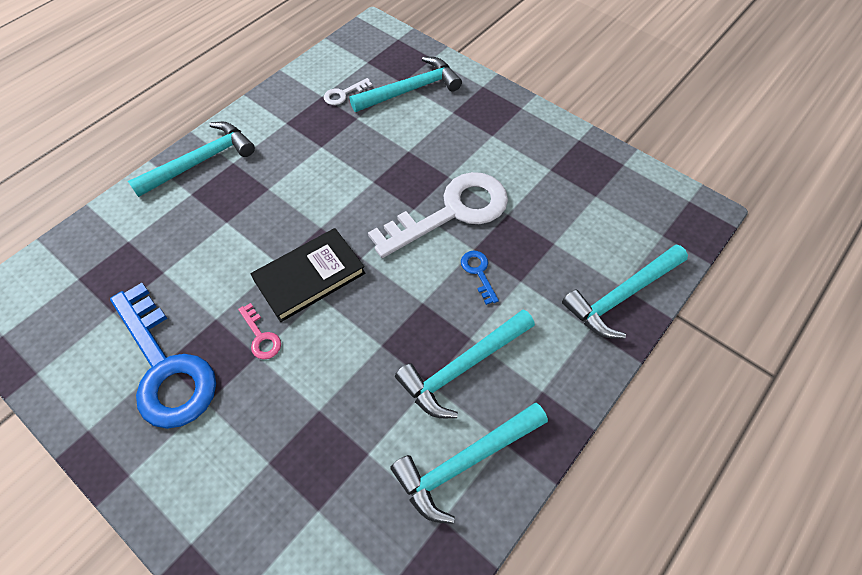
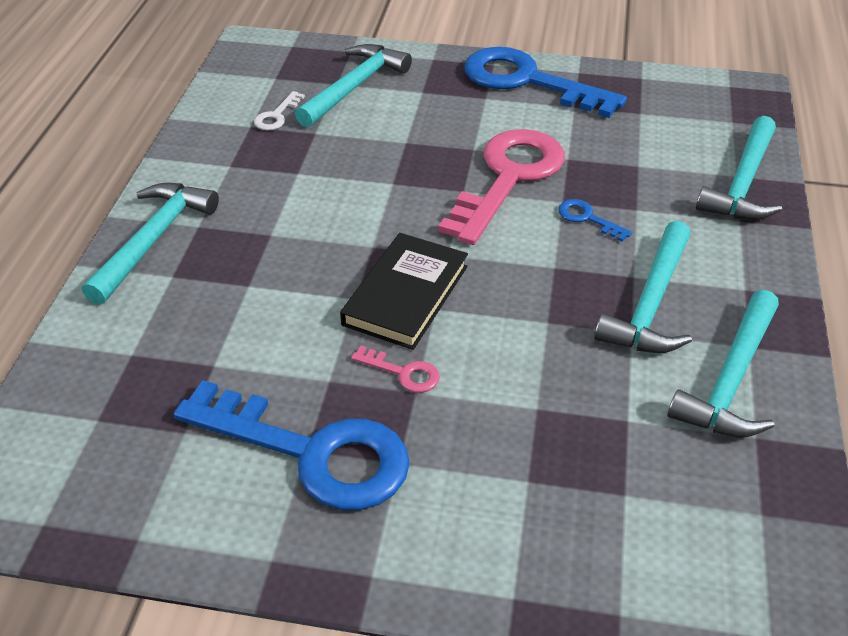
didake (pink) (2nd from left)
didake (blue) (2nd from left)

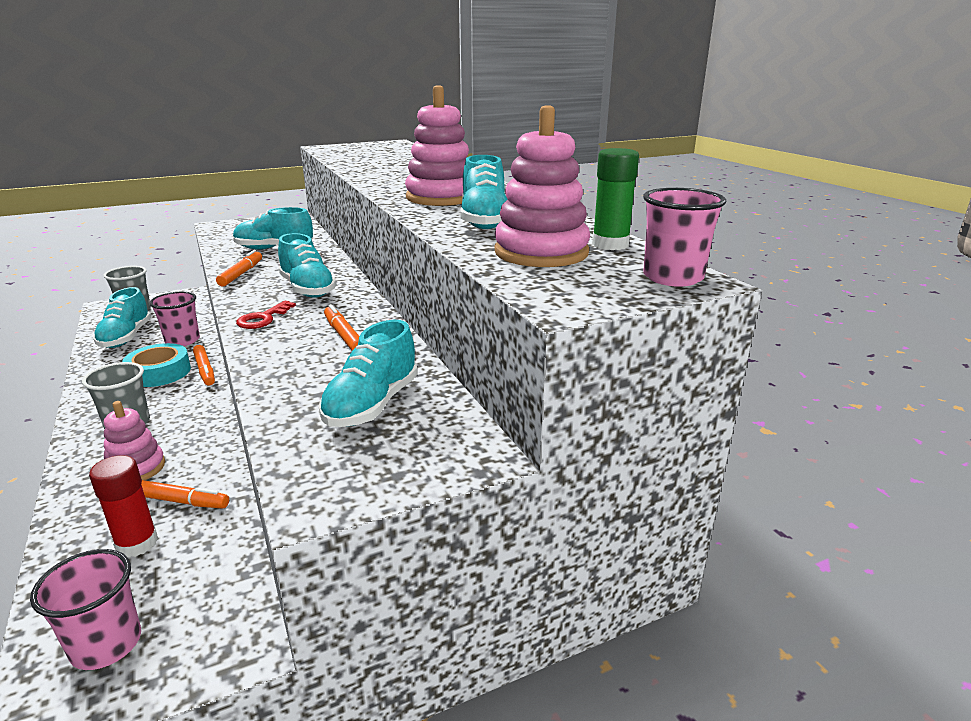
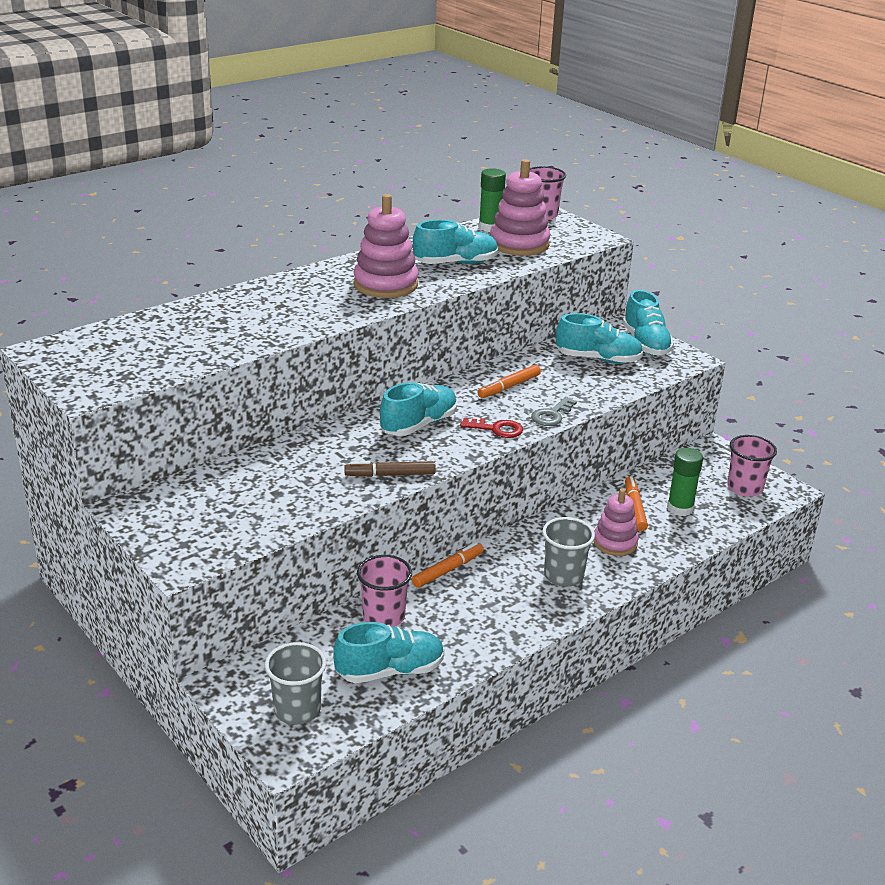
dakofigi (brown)
didake (grey)
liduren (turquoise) (5th from left)
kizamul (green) (2nd from left)
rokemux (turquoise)

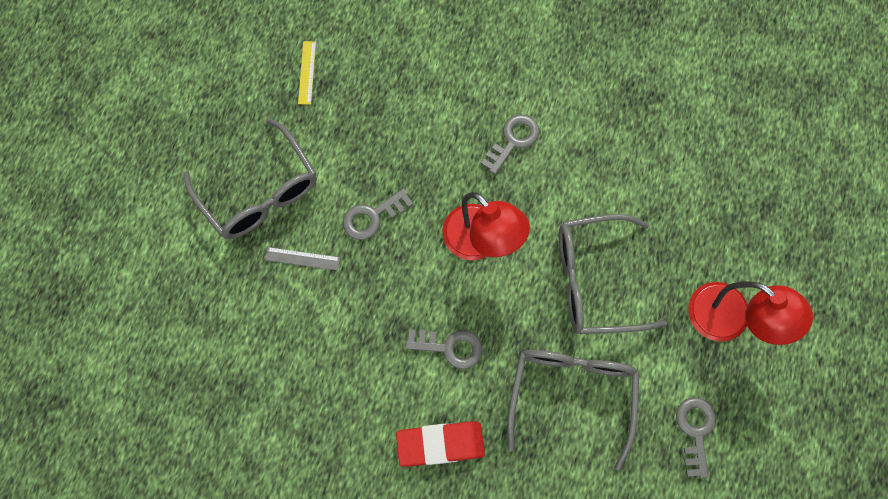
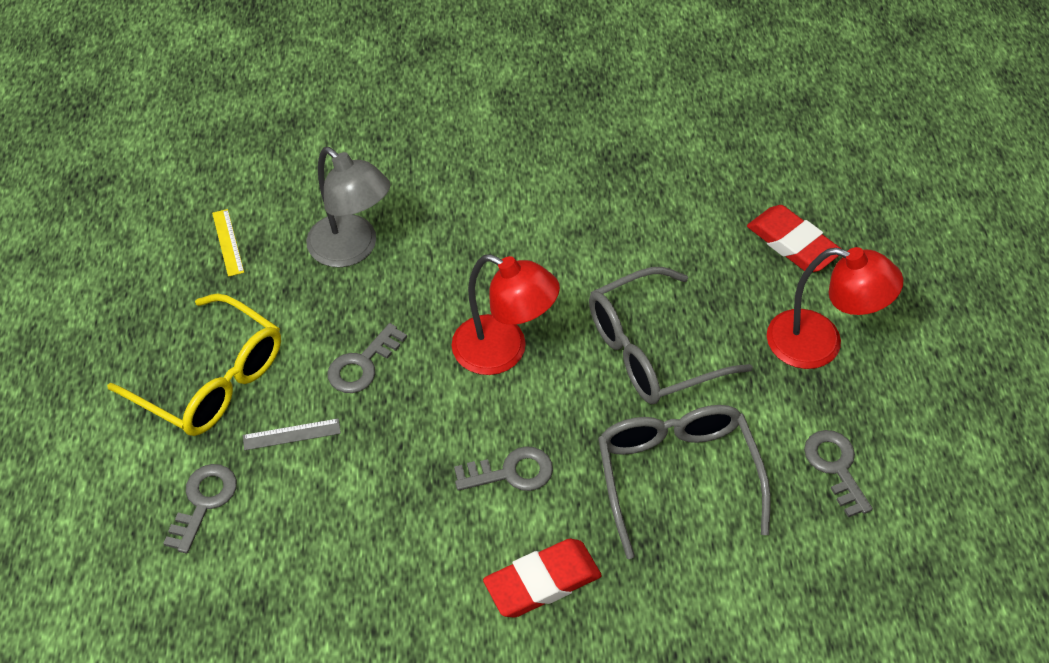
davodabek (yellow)
didake (grey) (1st from left)
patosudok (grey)
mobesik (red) (2nd from left)

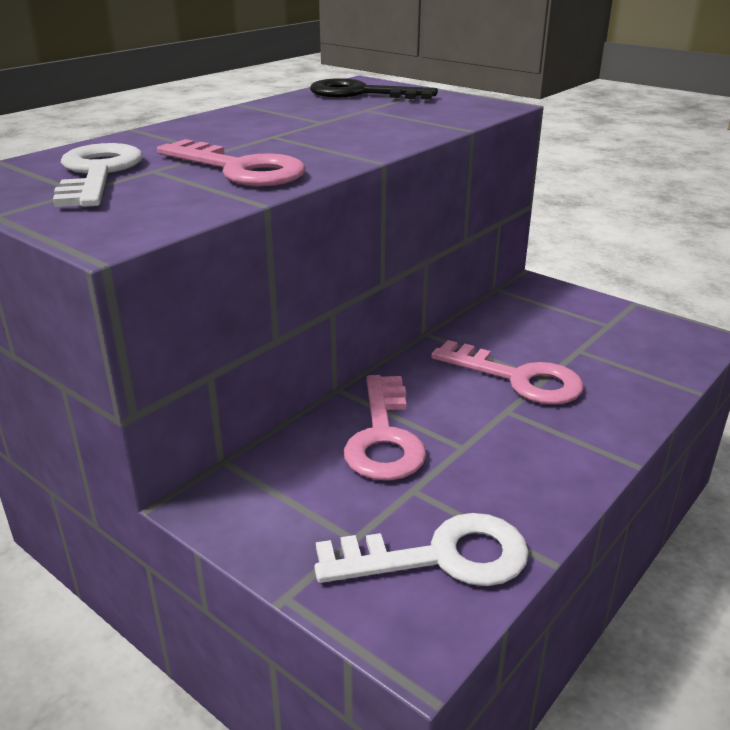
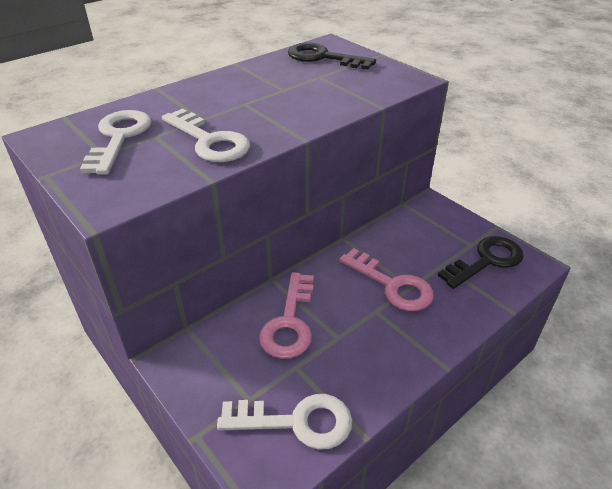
didake (white) (2nd from left)
didake (black) (2nd from left)

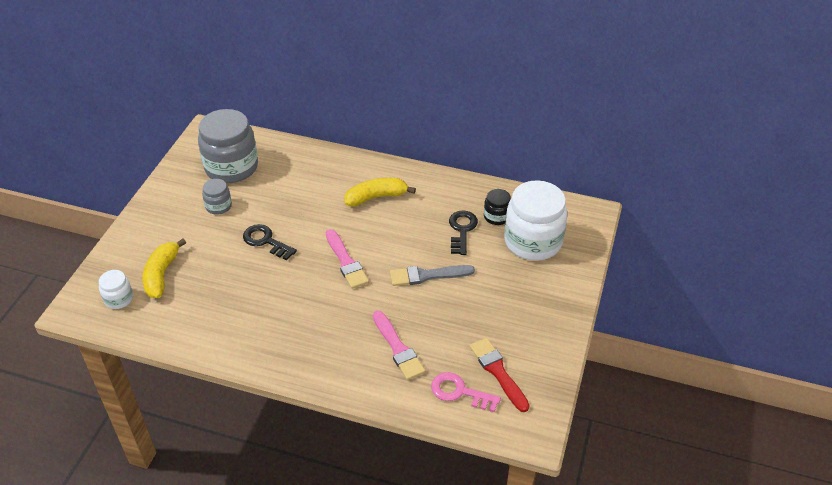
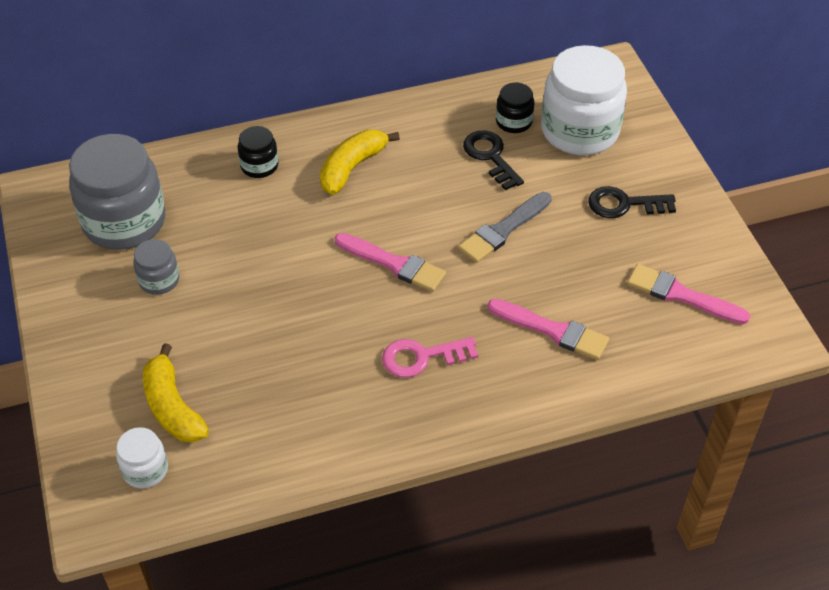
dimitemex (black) (1st from left)
didake (pink)
didake (black) (2nd from left)
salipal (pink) (3rd from left)

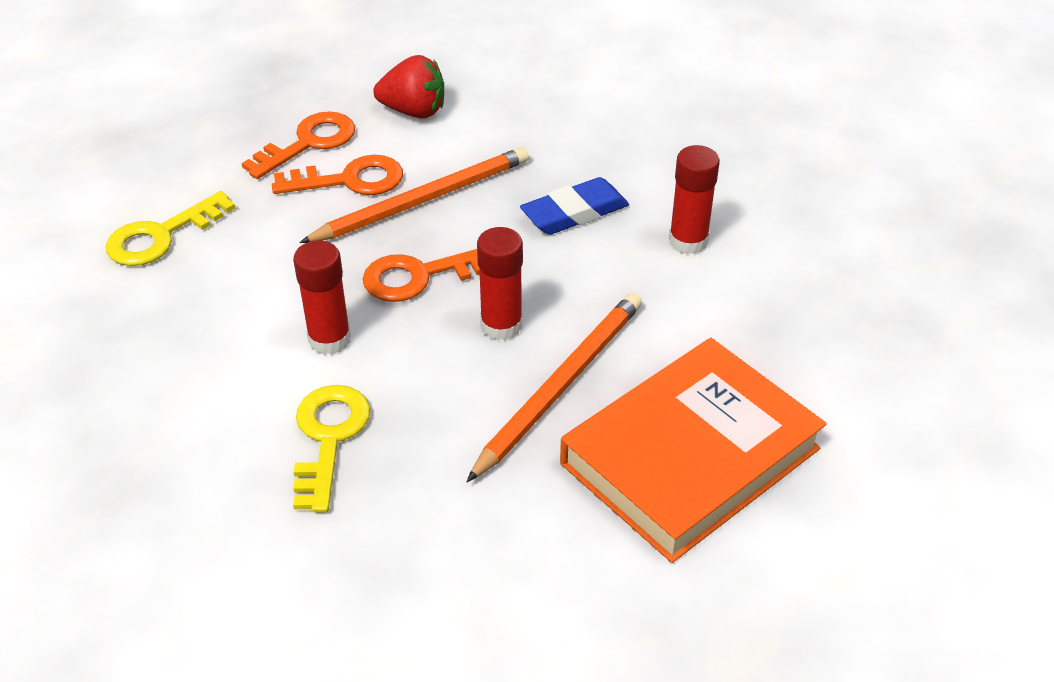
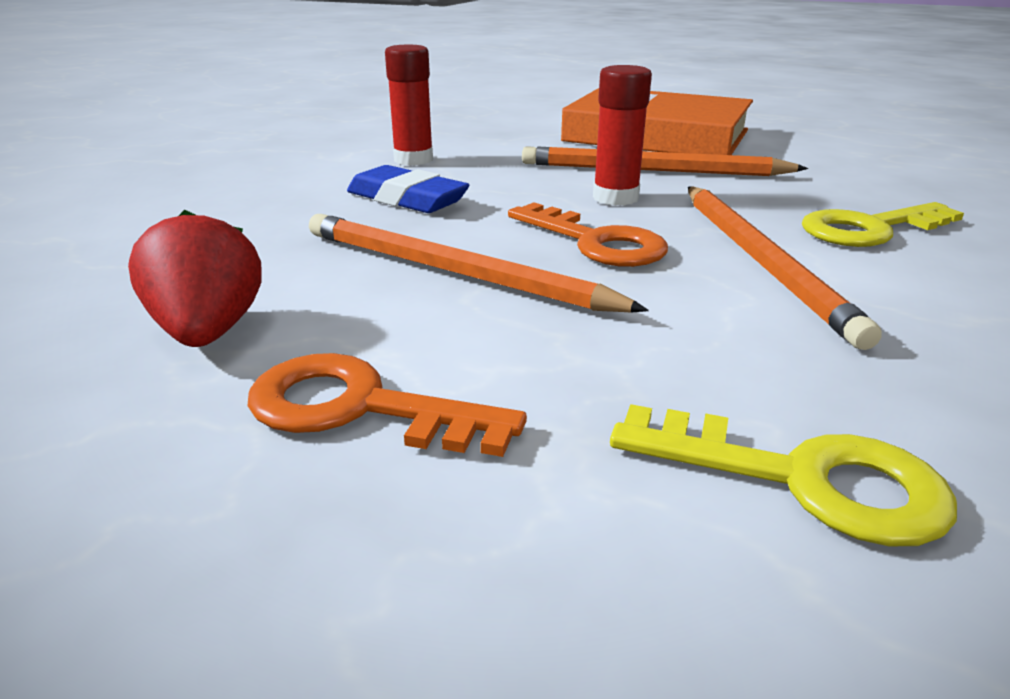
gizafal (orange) (3rd from left)
didake (orange) (2nd from left in the first image)

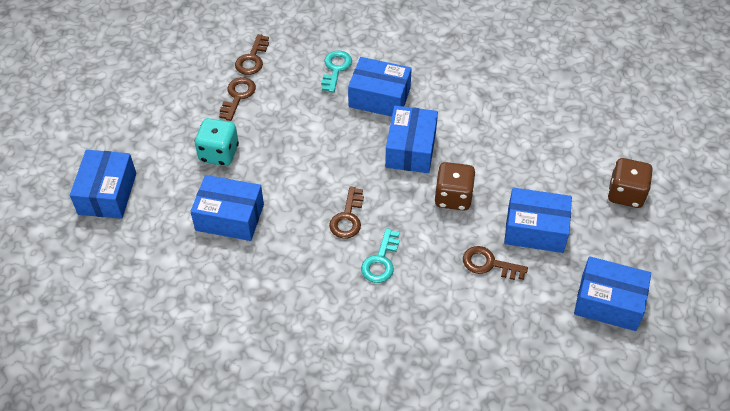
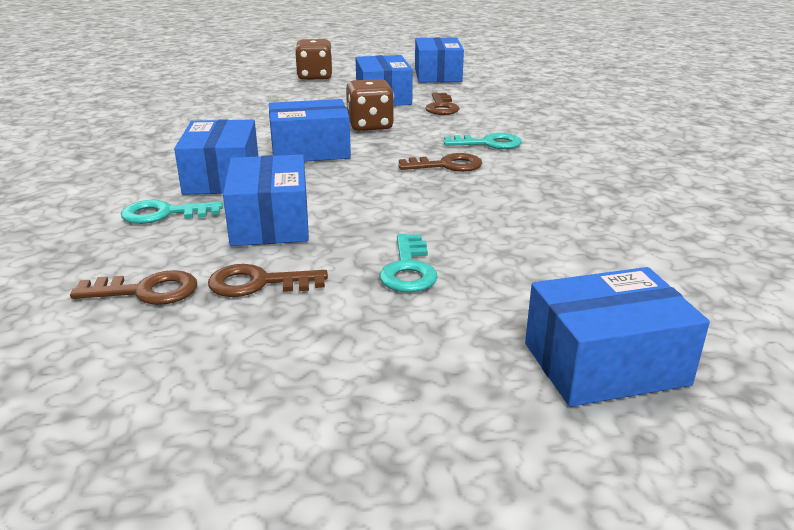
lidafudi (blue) (2nd from left)
didake (turquoise) (2nd from left)

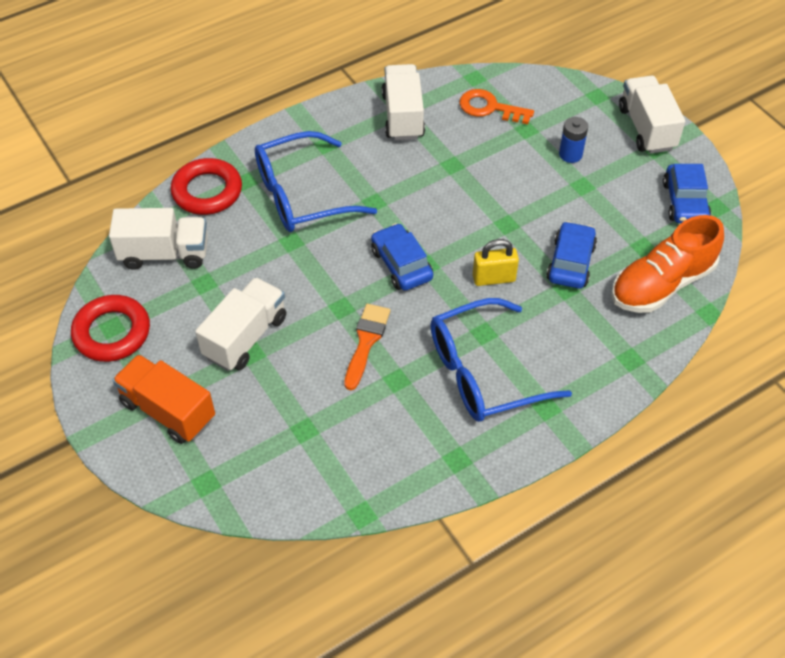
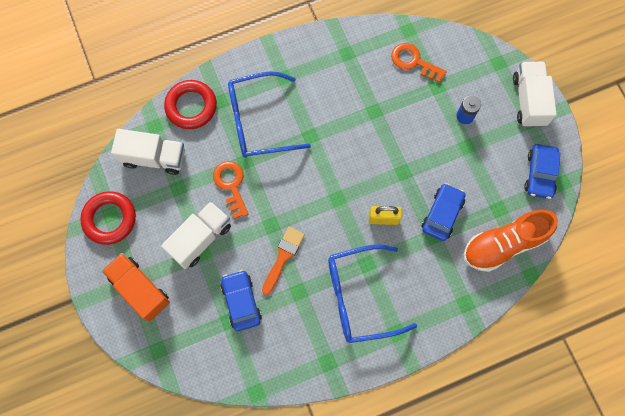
didake (orange) (1st from left)
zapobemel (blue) (1st from left)
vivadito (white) (3rd from left in the first image)

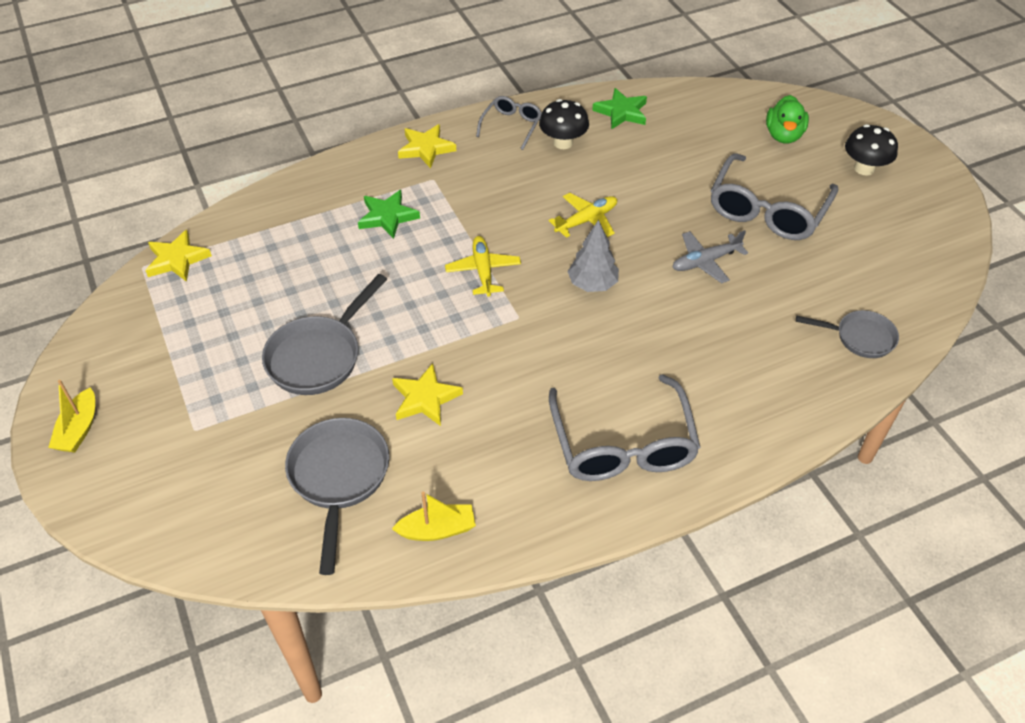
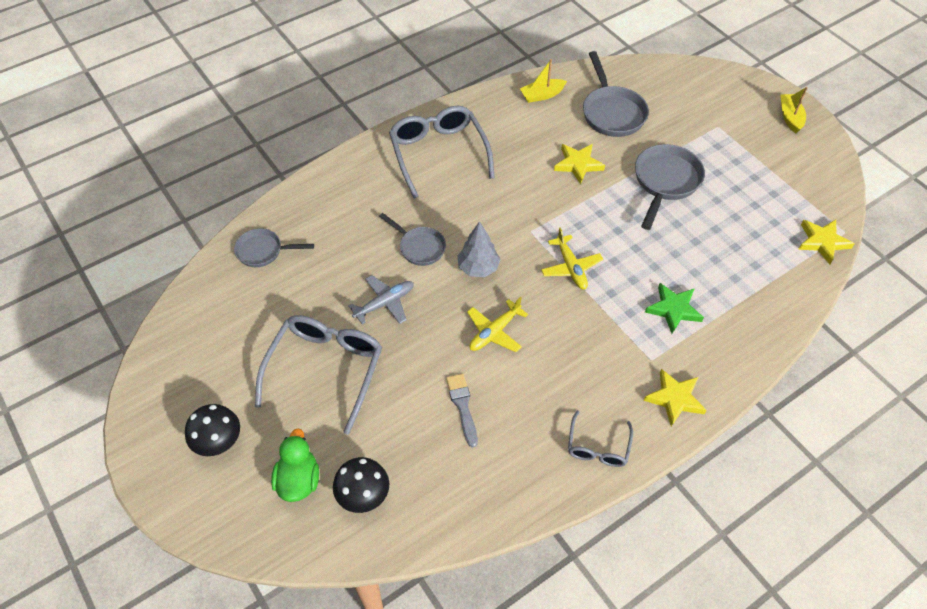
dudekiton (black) (2nd from left)
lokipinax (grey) (2nd from left)
salipal (grey)
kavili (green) (2nd from left in the first image)

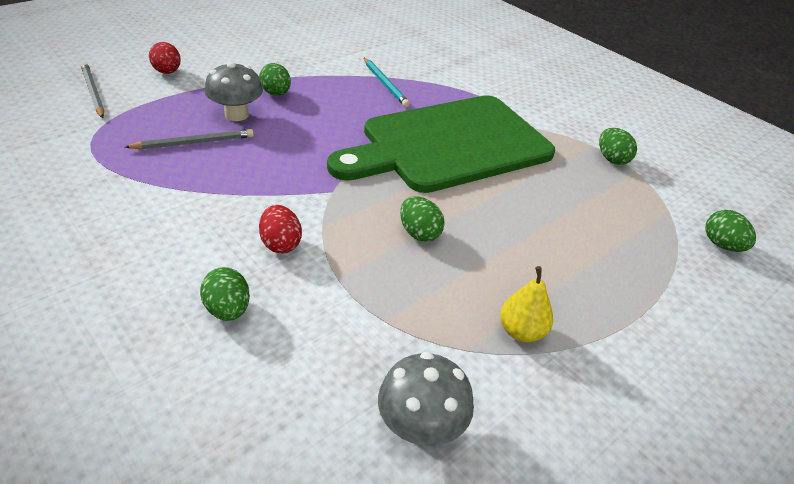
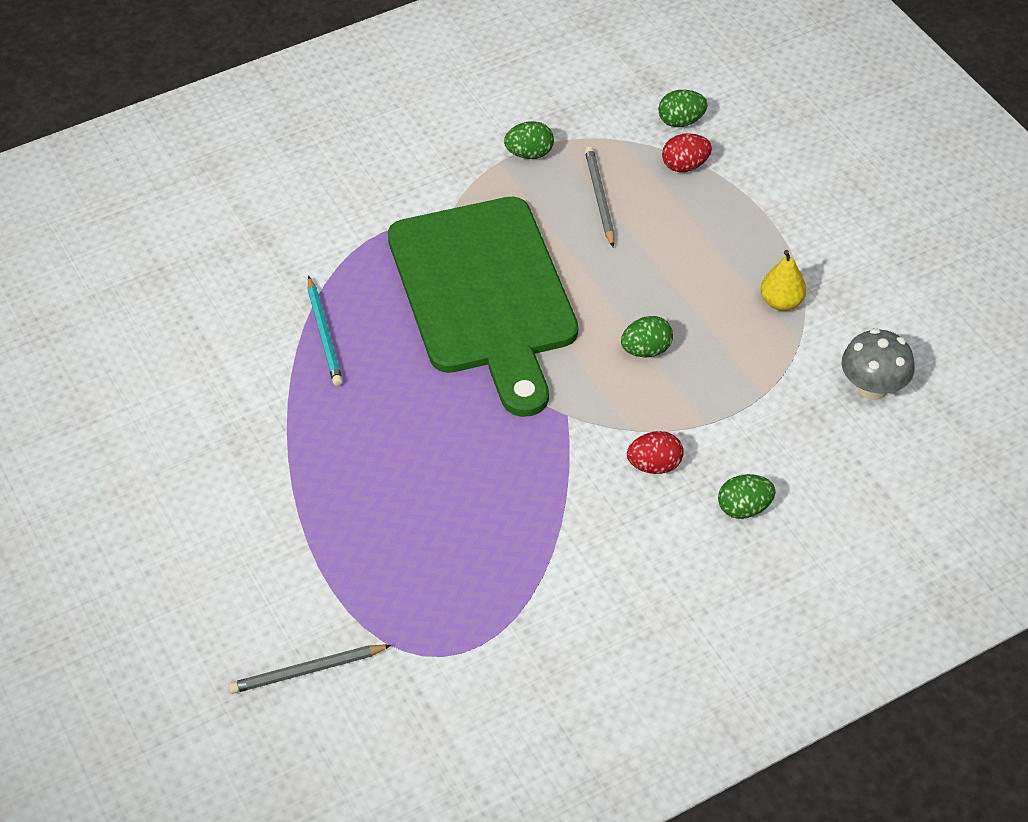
gizafal (turquoise)
gizafal (grey) (2nd from left)
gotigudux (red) (2nd from left)
dudekiton (grey) (1st from left in the first image)
gotigudux (green) (2nd from left in the first image)

